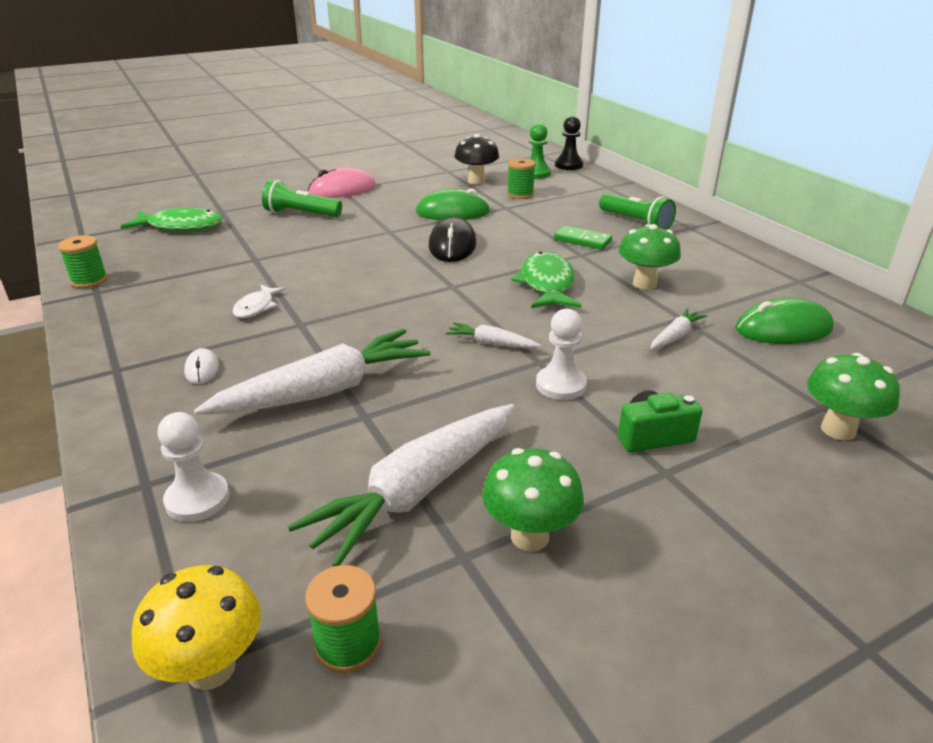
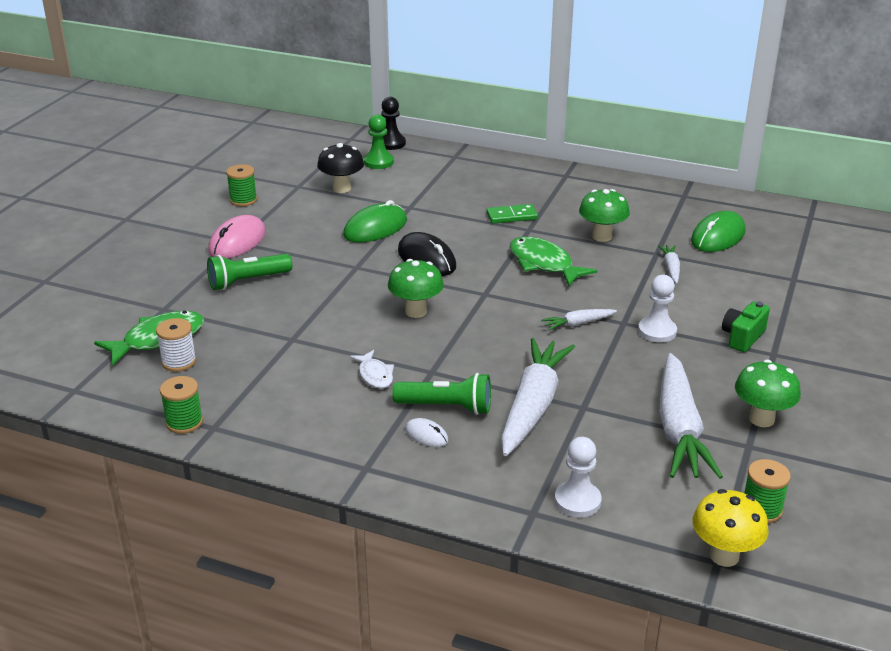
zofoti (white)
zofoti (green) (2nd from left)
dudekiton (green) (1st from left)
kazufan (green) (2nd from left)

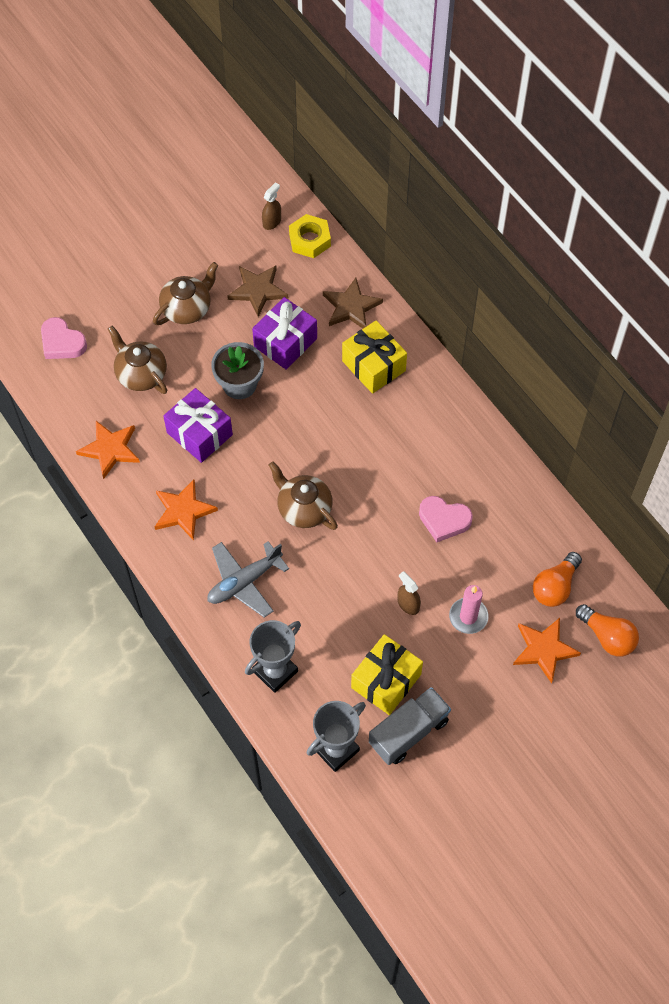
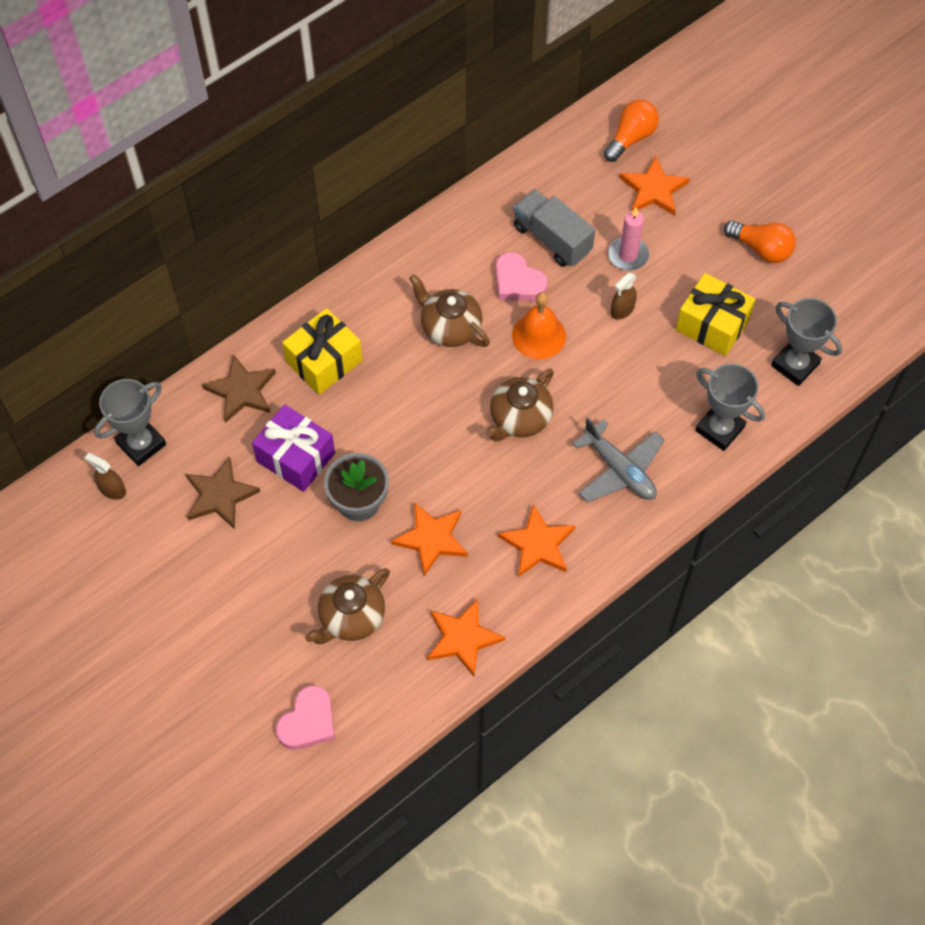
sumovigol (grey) (1st from left)
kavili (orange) (1st from left)
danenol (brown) (2nd from left)
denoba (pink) (2nd from left)
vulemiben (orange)
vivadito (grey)
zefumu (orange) (2nd from left)

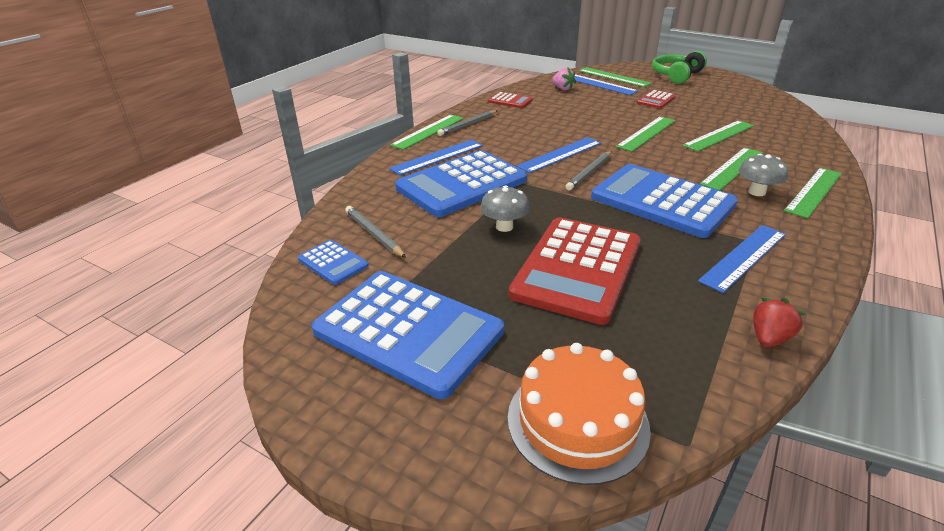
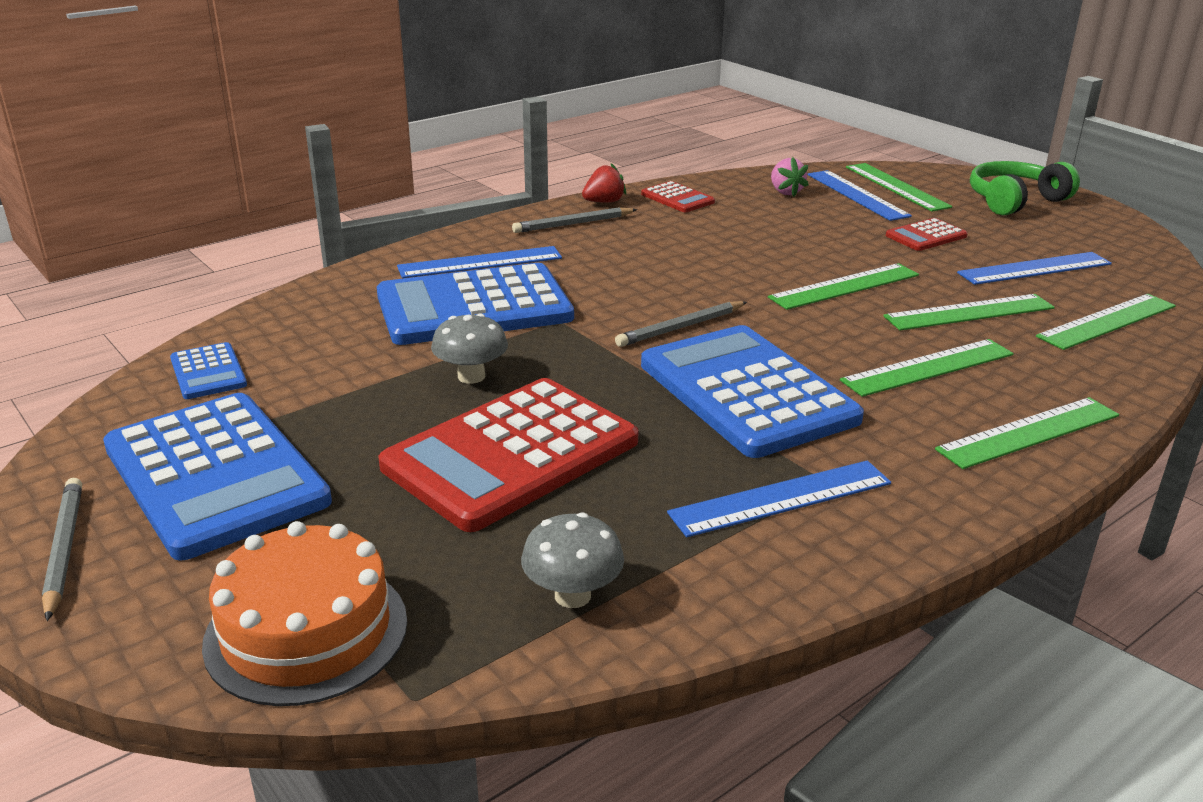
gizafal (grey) (1st from left)
dudekiton (grey) (2nd from left)
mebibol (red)
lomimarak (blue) (4th from left)
lomimarak (green) (6th from left)

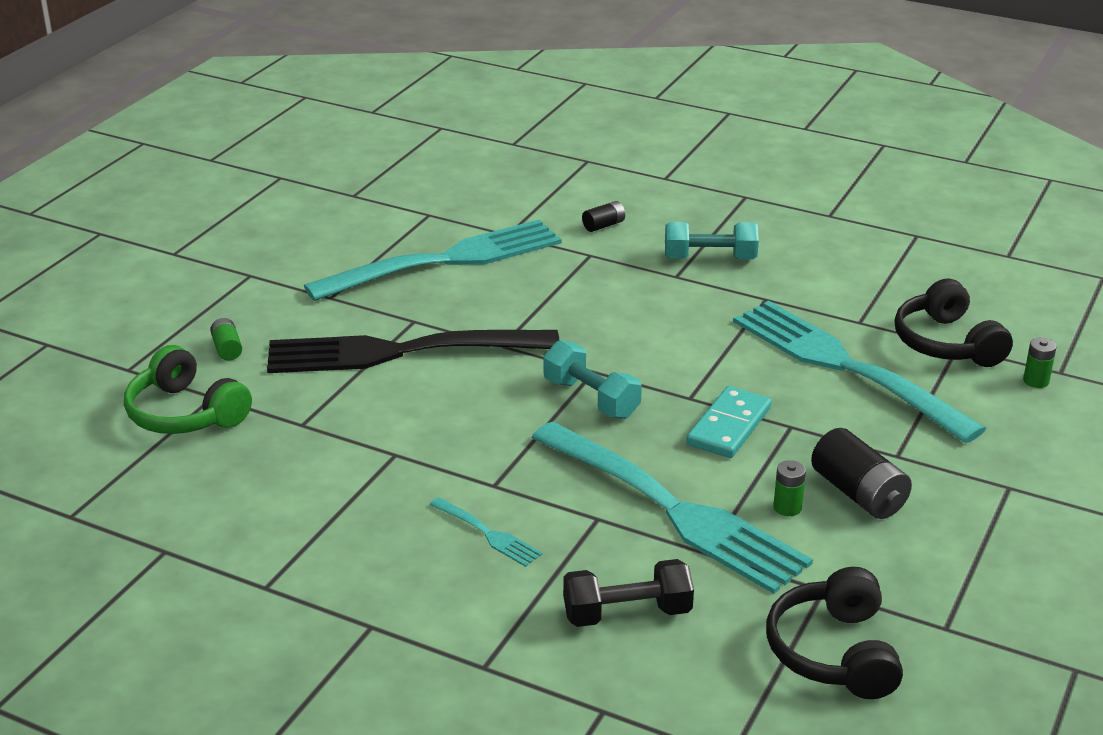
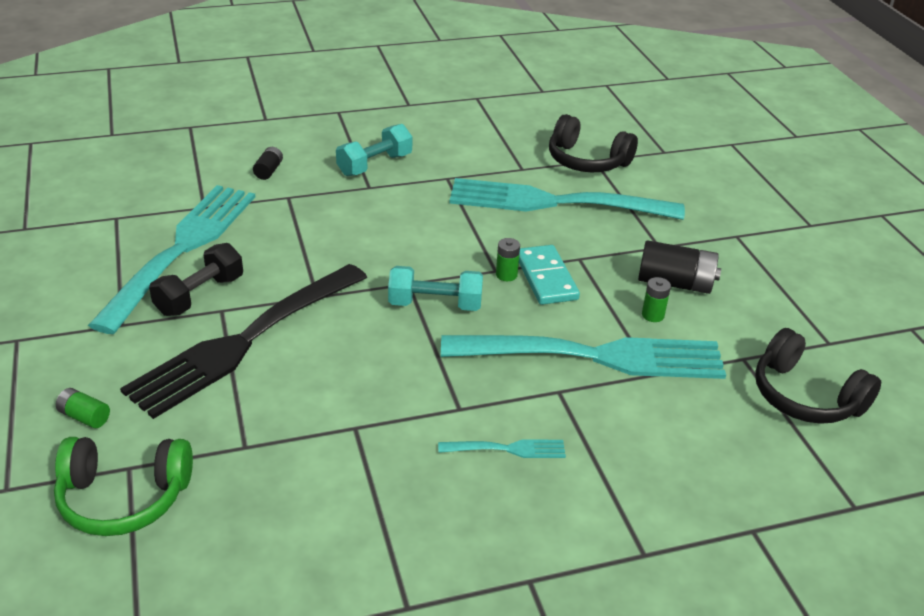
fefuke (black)
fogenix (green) (2nd from left)

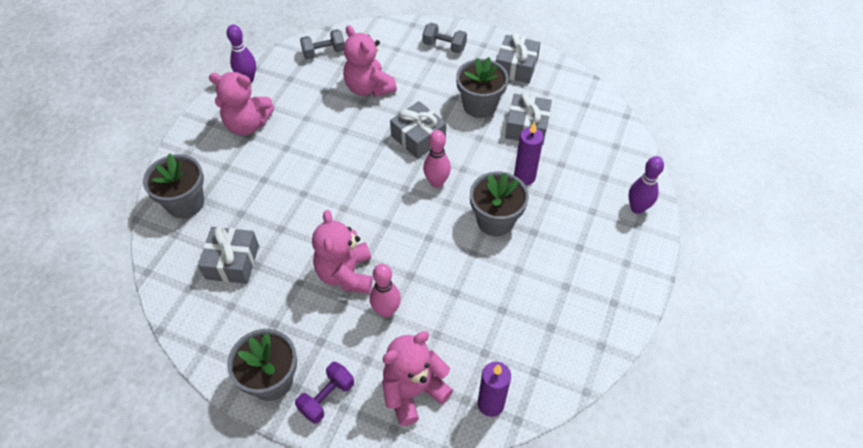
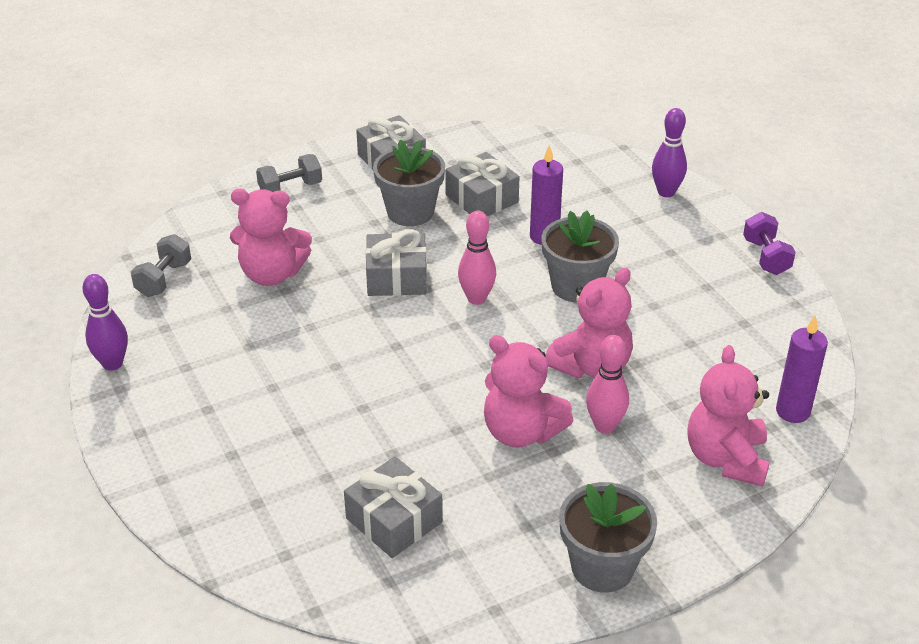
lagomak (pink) (3rd from left)
fefuke (purple)
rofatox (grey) (1st from left in the first image)

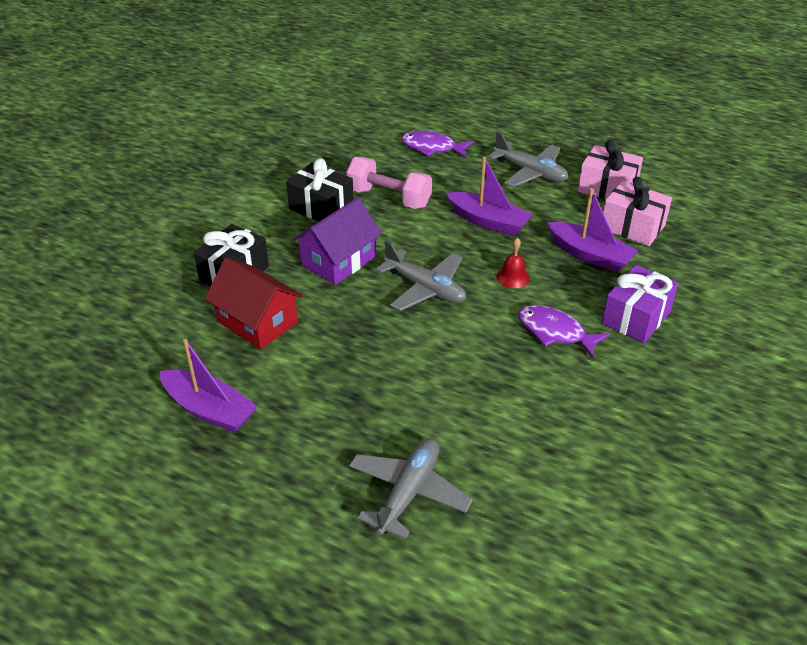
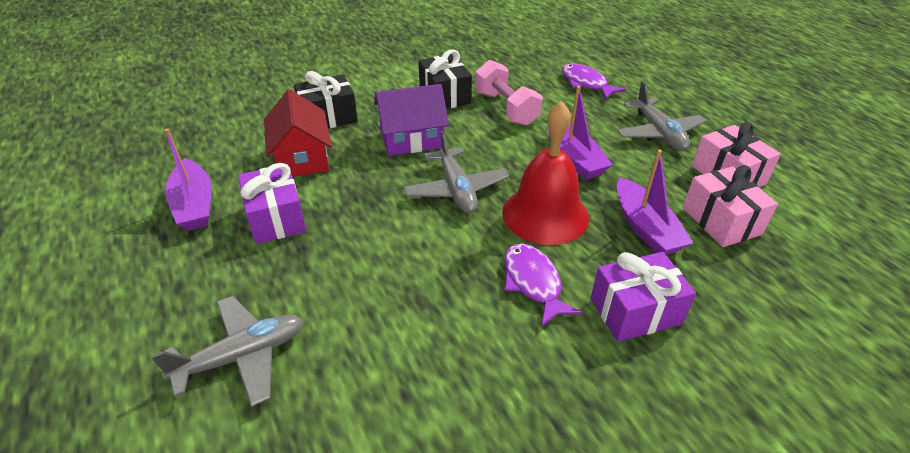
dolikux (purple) (1st from left)
vulemiben (red)

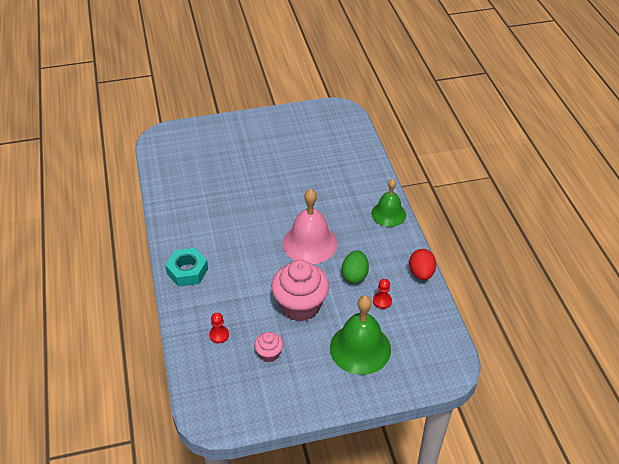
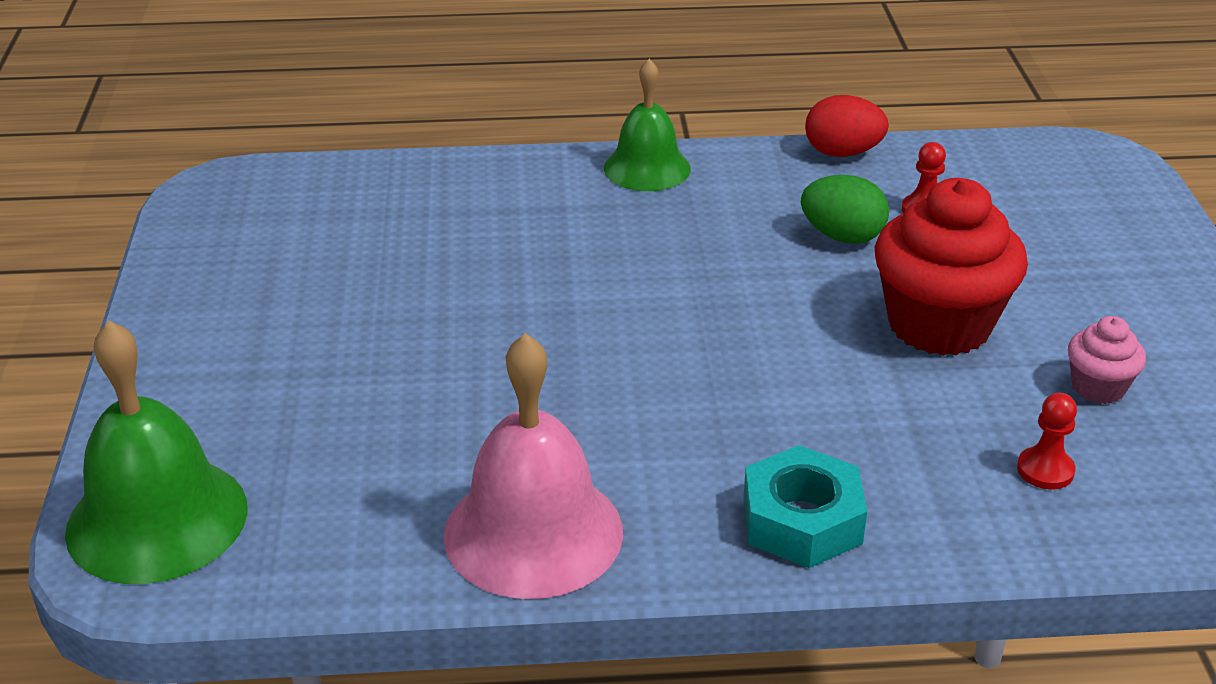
vulemiben (green) (1st from left)
vulemiben (pink)
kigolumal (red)

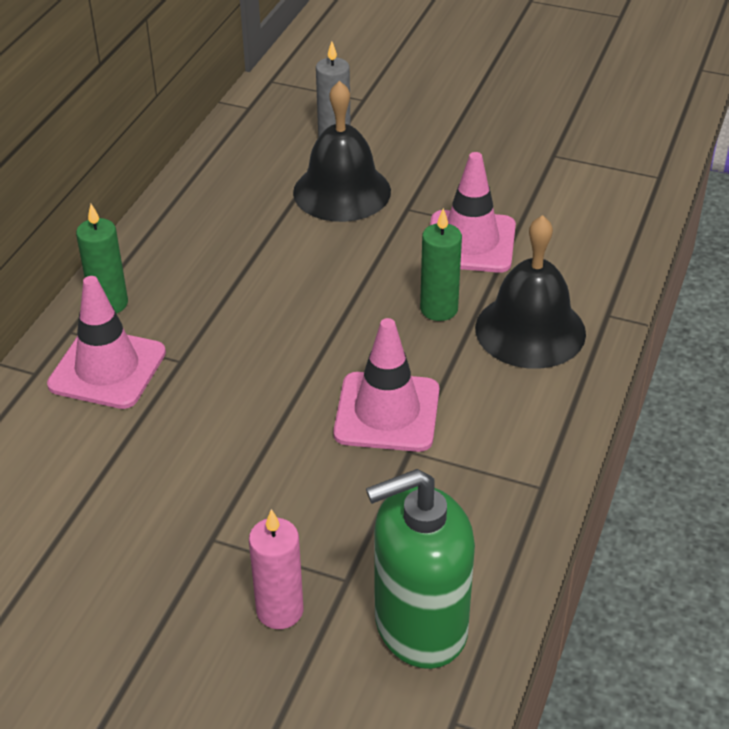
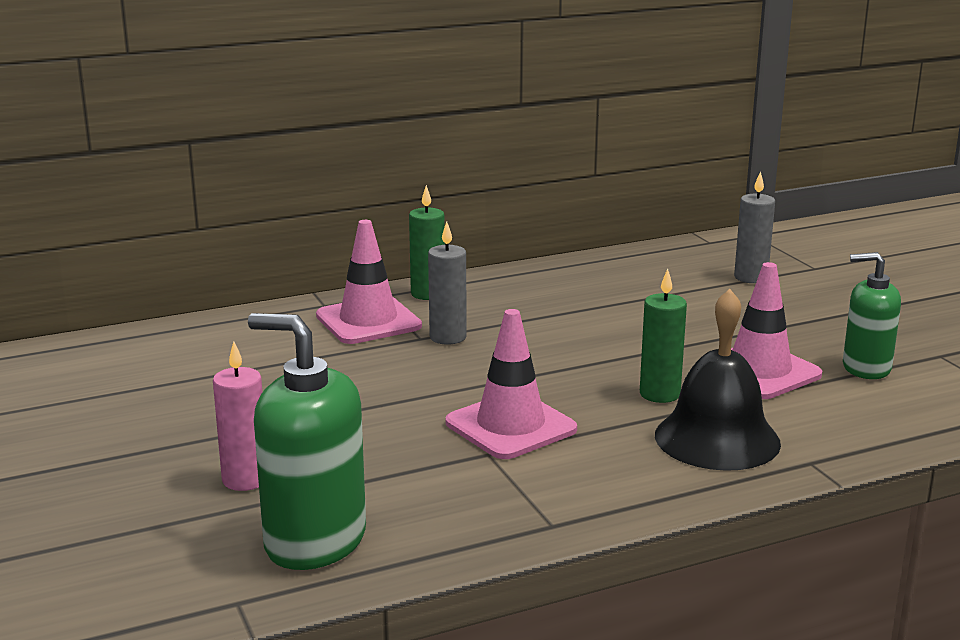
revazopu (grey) (1st from left)
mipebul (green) (2nd from left)
vulemiben (black) (1st from left in the first image)

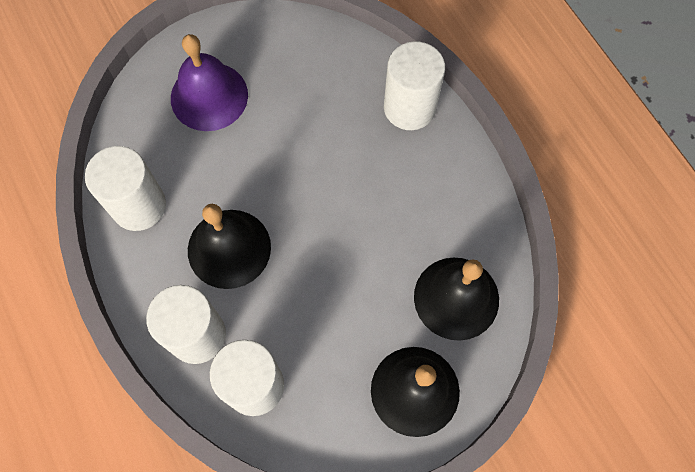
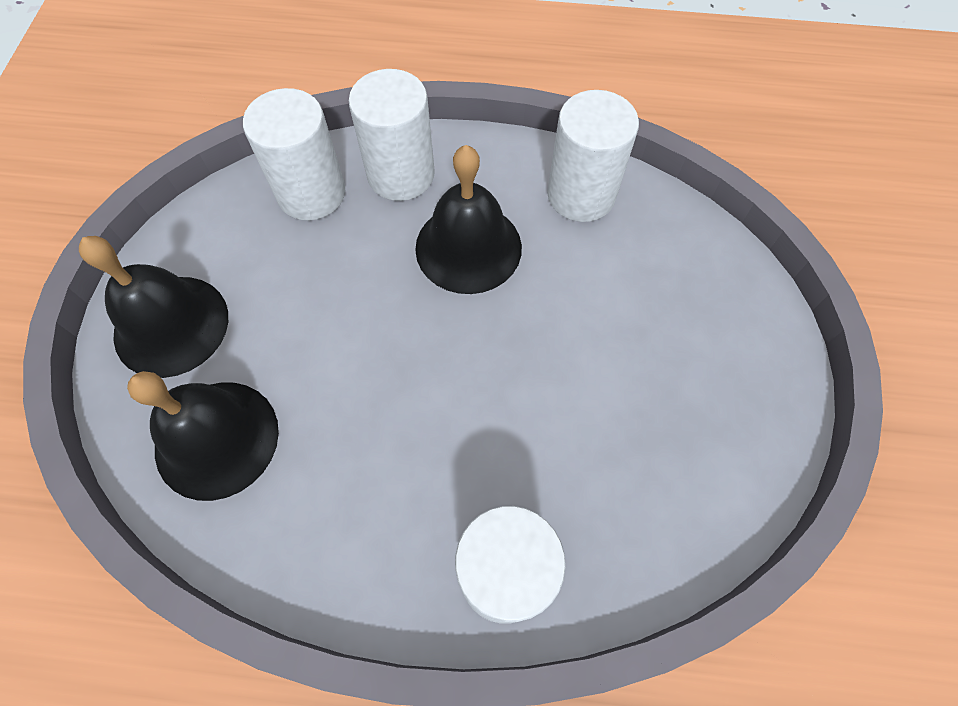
vulemiben (purple)

